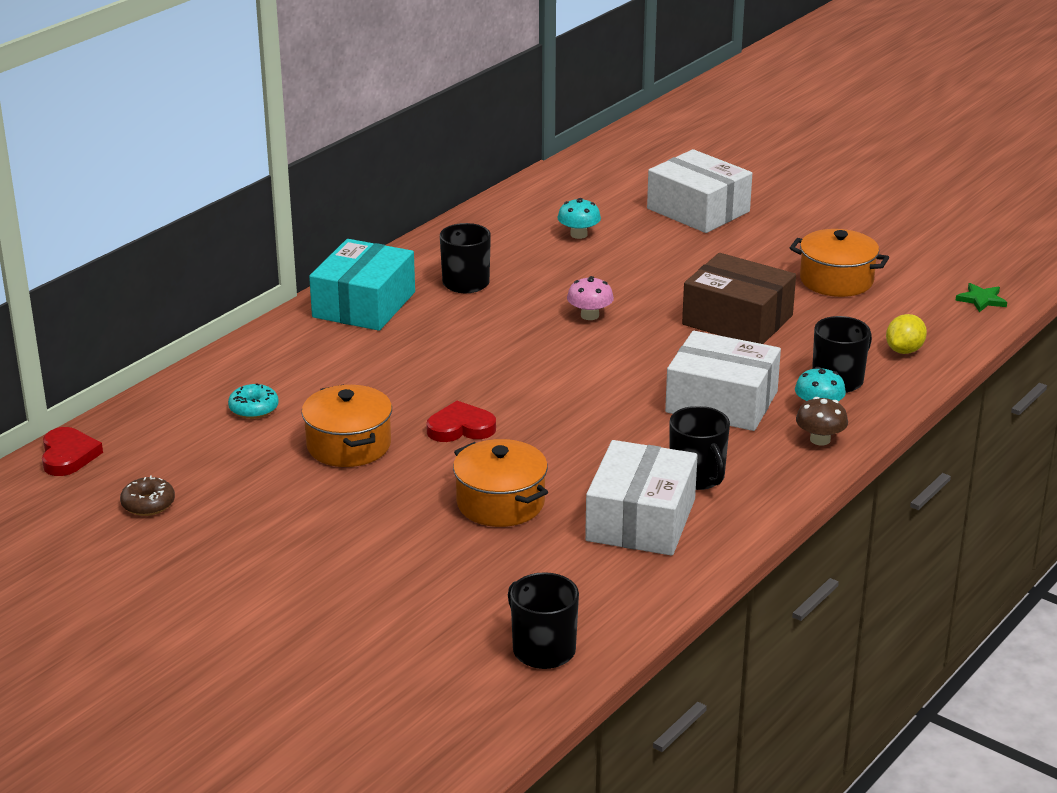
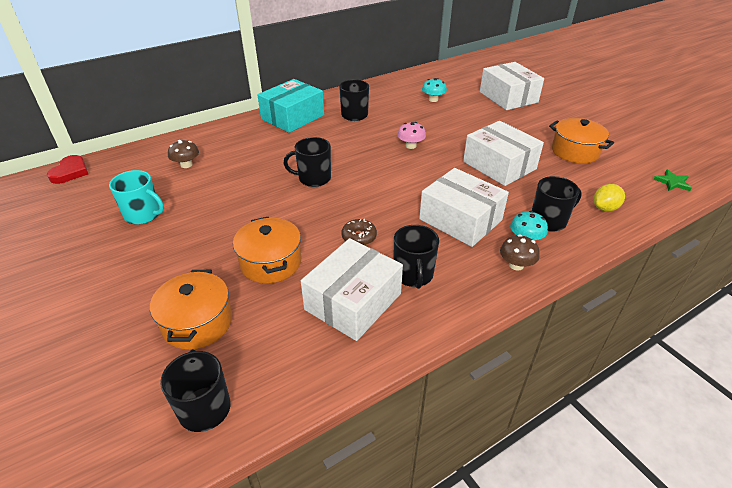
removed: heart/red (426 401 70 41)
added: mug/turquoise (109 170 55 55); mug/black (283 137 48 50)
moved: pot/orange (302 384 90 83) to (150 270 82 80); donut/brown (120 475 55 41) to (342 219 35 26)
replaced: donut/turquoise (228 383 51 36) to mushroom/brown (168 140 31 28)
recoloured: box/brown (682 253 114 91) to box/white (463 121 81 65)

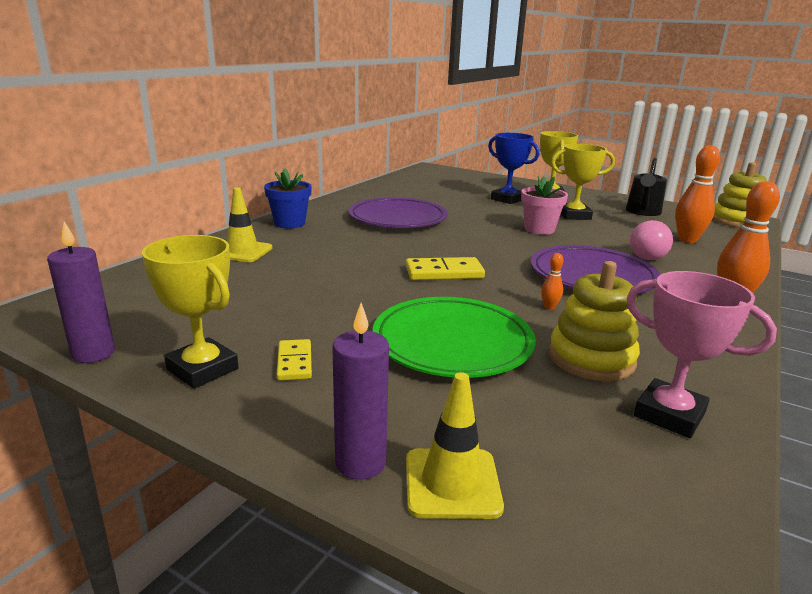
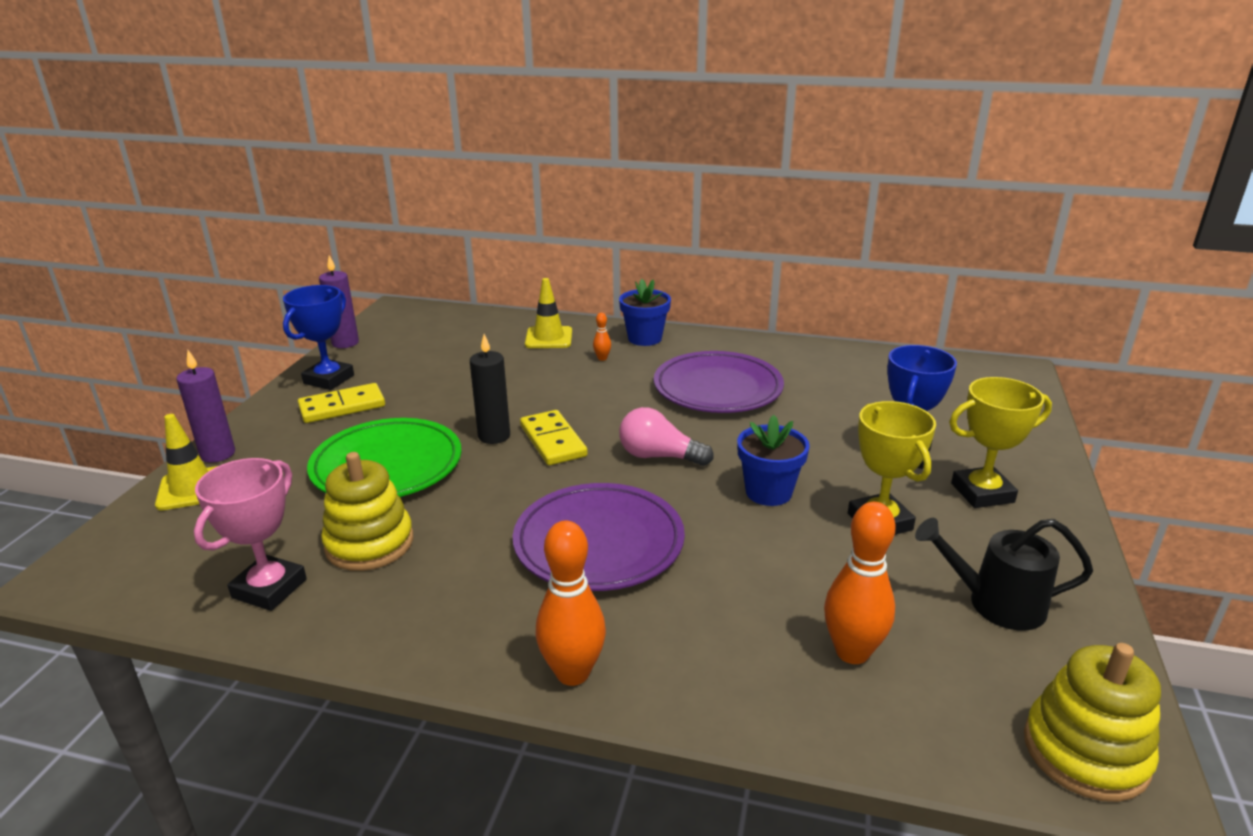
added: candle/black (470 334 40 110)
moved: bowling pin/orange (541 253 23 57) to (593 313 18 48); light bulb/pink (630 220 43 40) to (619 407 95 59)
recoloured: trophy/yellow (142 235 97 154) to trophy/blue (283 285 71 105); flower pot/pink (521 176 47 59) to flower pot/blue (737 415 73 91)
resized: domino/yellow (276 339 36 42) = (298 383 87 40) x1.57

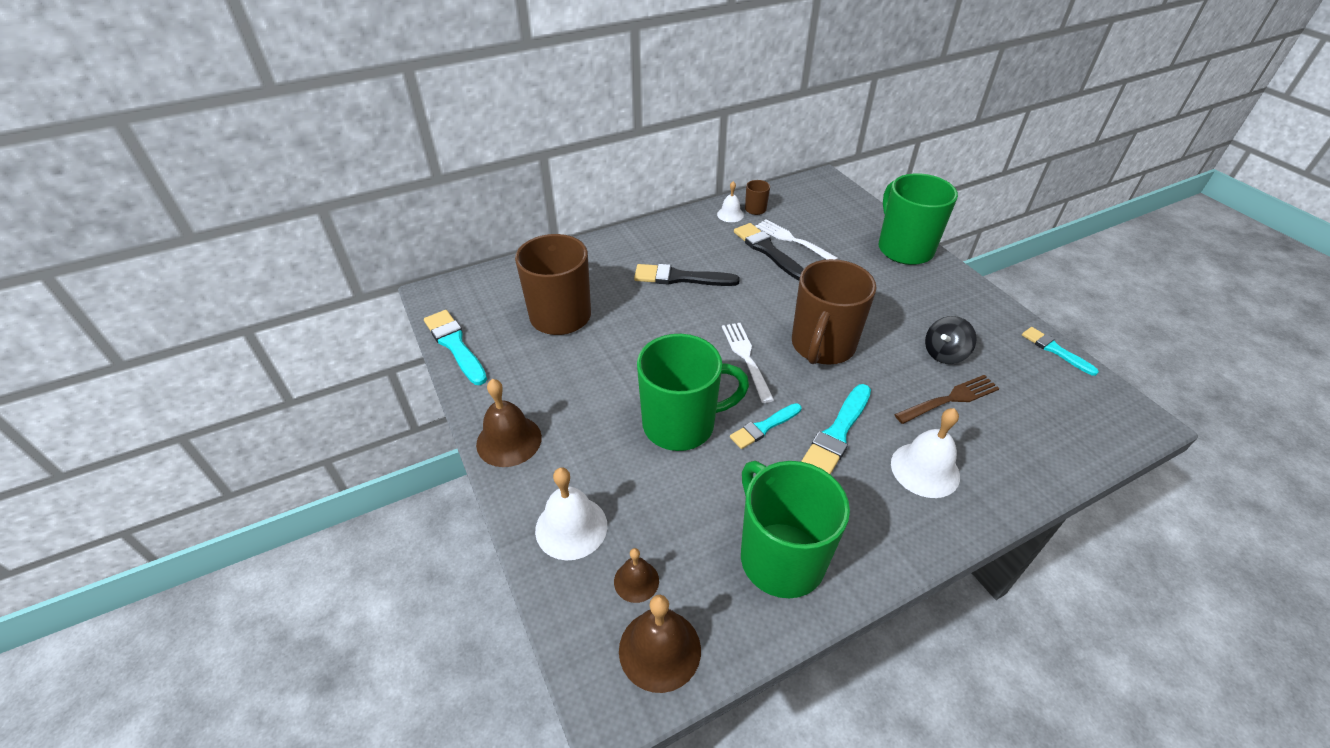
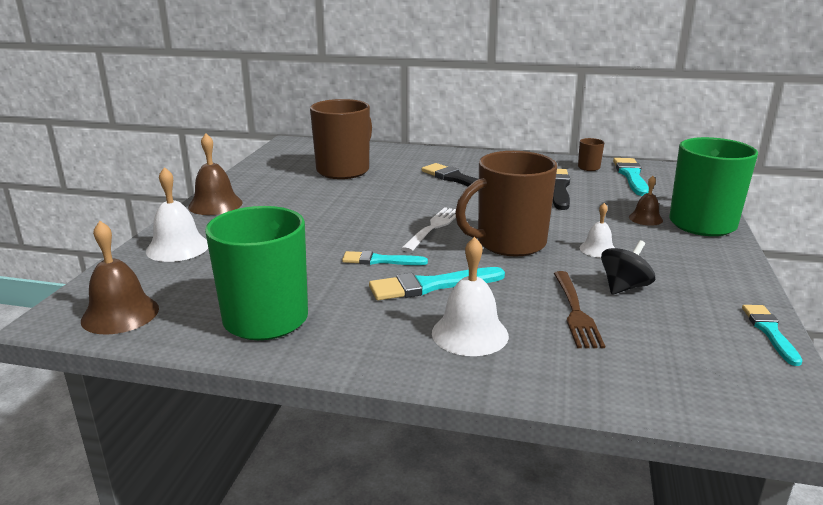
removed: mug/green (637 334 112 117); fork/white (755 219 83 41)
moved: bell/white (717 181 27 41) to (580 203 35 55); brush/turquoise (424 310 63 75) to (613 158 36 38); bell/brown (614 548 45 55) to (629 176 34 50)
turned: fork/brown (894 375 106 49) = (554 271 51 77) 75 degrees clockwise; spinning top/black (925 316 52 48) = (601 240 54 54) 135 degrees clockwise

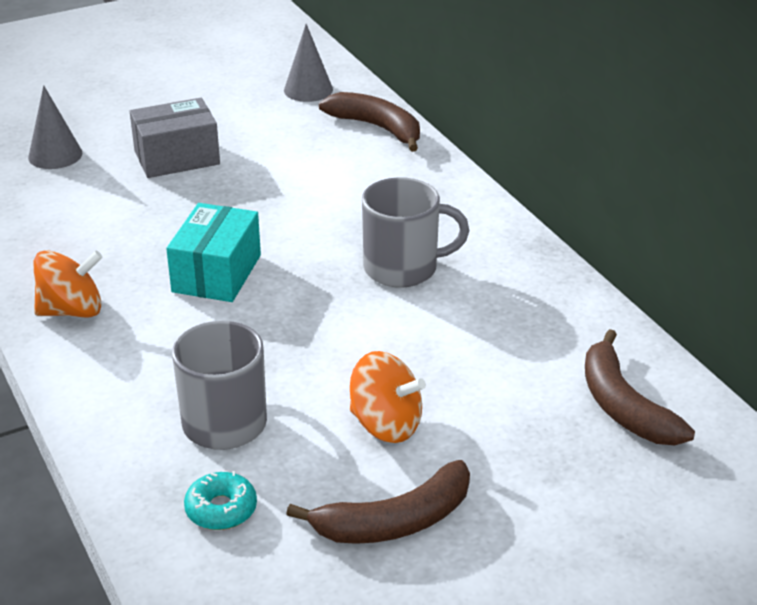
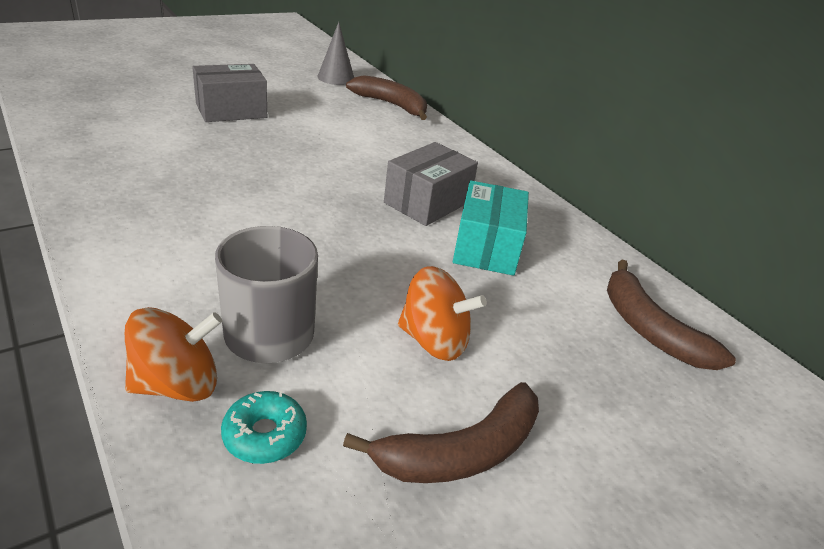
removed: cone/grey (28 85 54 84)
moved: spinning top/orange (33 250 70 67) to (125 307 97 95); box/turquoise (166 203 95 99) to (453 180 76 96)
replaced: mug/grey (362 177 108 111) to box/grey (384 142 94 84)

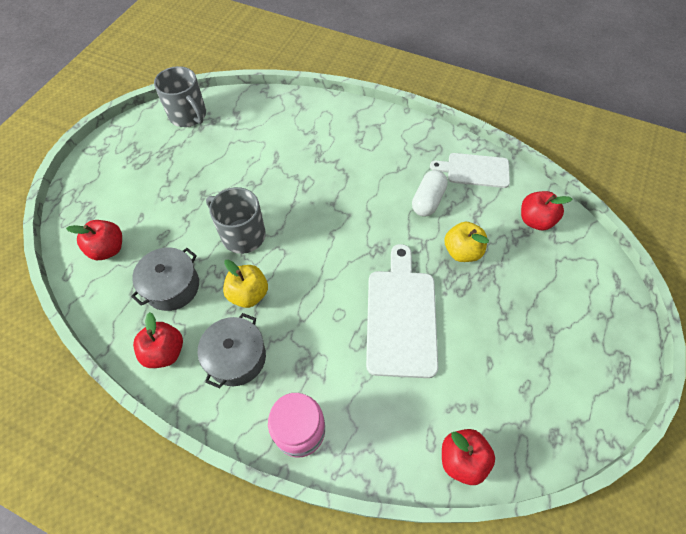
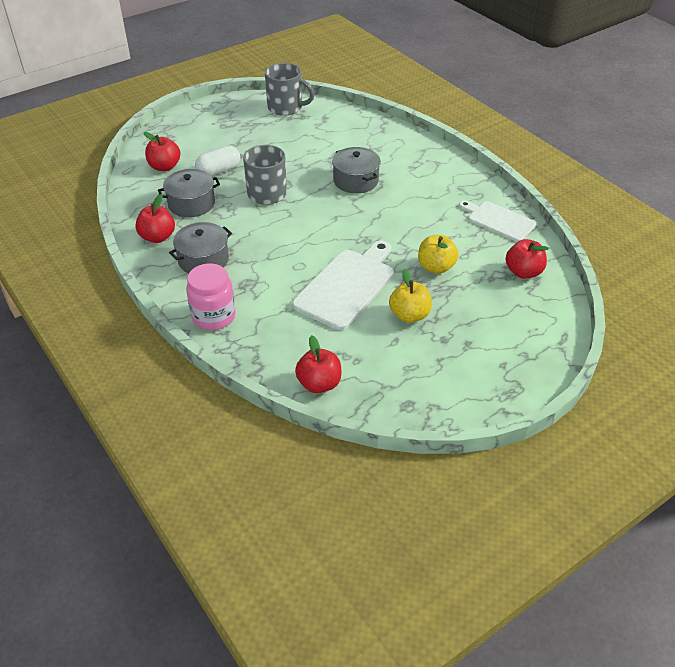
added: pot/grey (332 147 49 46)
moved: capsule/white (412 170 36 47) to (195 146 45 30); apple/yellow (223 259 45 49) to (389 269 43 54)
turned: mug/grey (154 66 52 61) = (265 63 50 53) 60 degrees counterclockwise

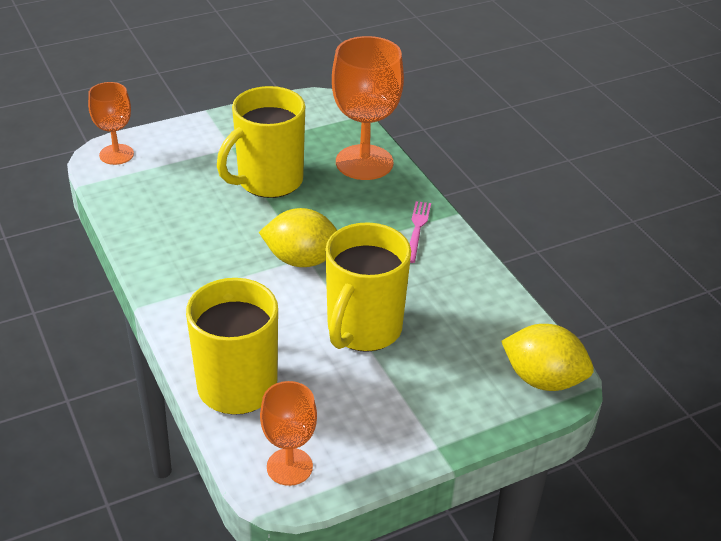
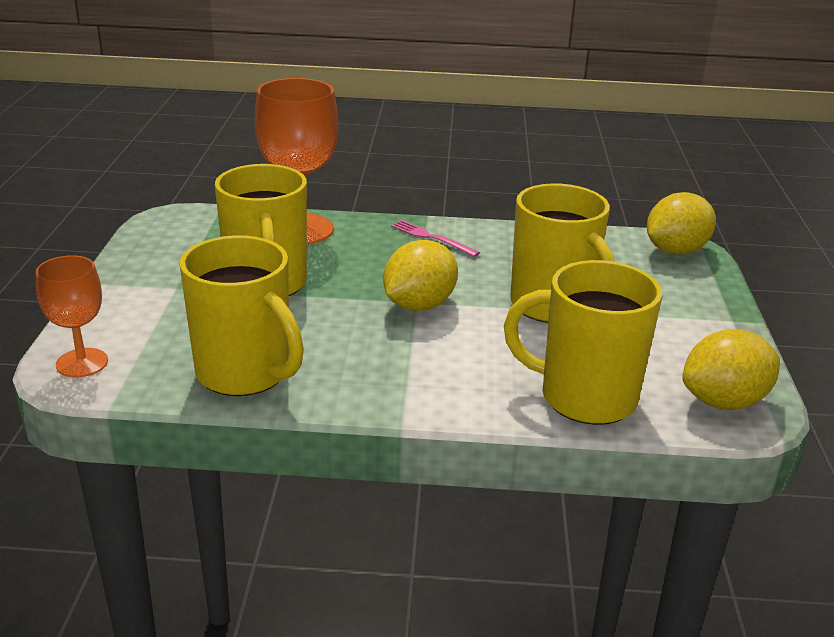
added: mug/yellow (179 235 125 161)
replaced: goblet/orange (260 381 57 105) to lemon/yellow (682 329 98 81)

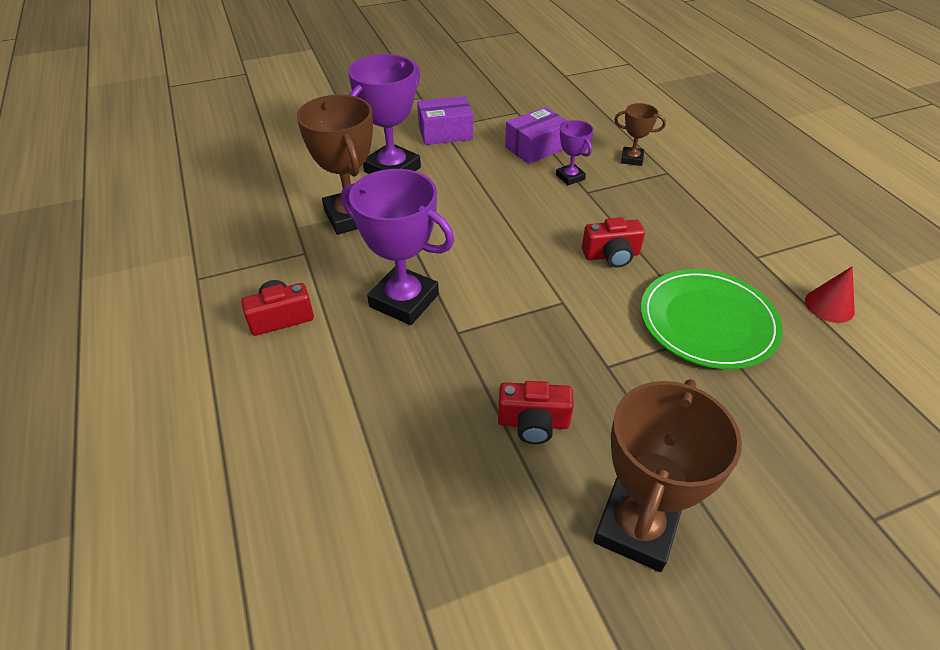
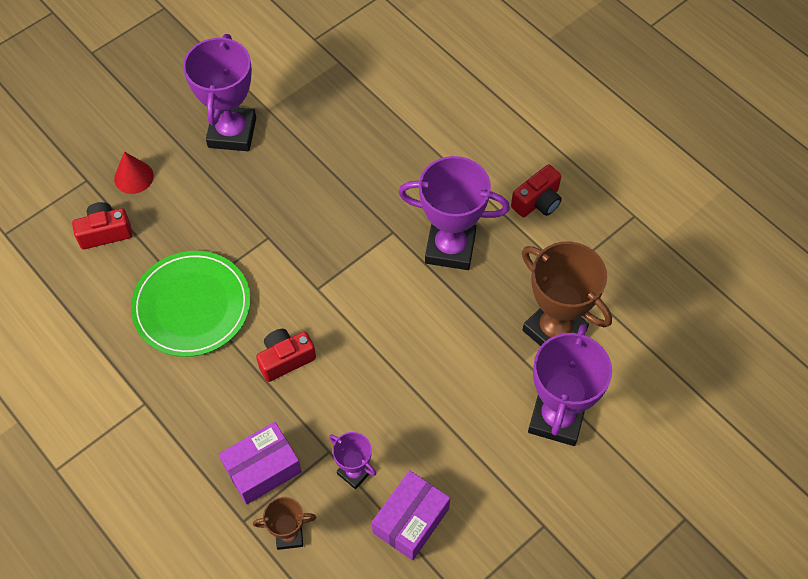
moved: camera/red (498 381 76 63) to (72 202 60 47); cone/red (805 266 50 57) to (114 152 40 42); box/purple (417 96 56 49) to (219 422 83 83)
recoloured: trophy/brown (593 379 149 193) to trophy/purple (183 34 73 117)

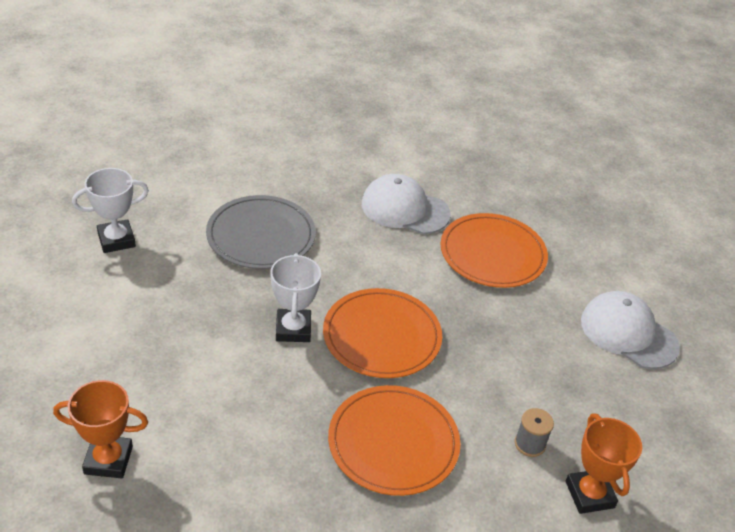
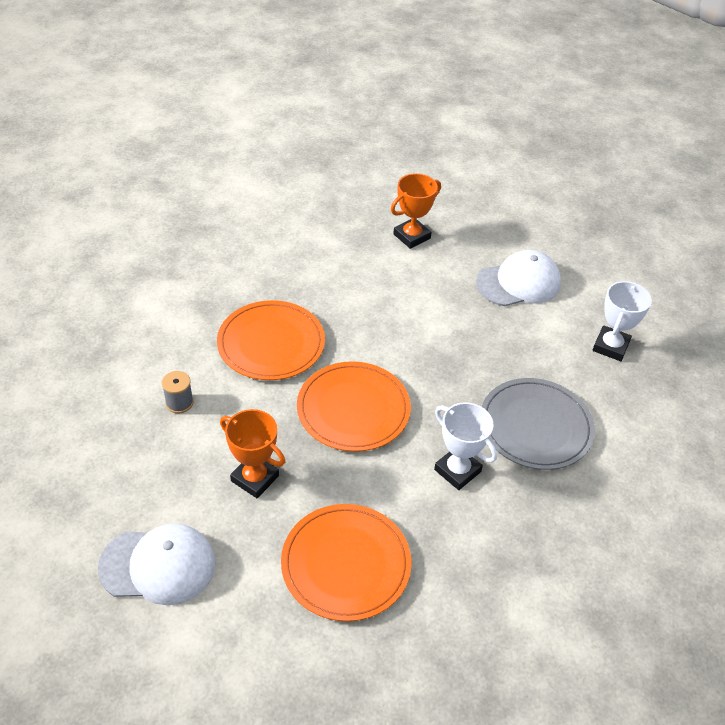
moved: trophy/orange (566 413 76 101) to (220 409 65 89); trophy/white (270 253 51 89) to (434 402 63 88); cap/white (362 174 89 60) to (476 250 85 56)

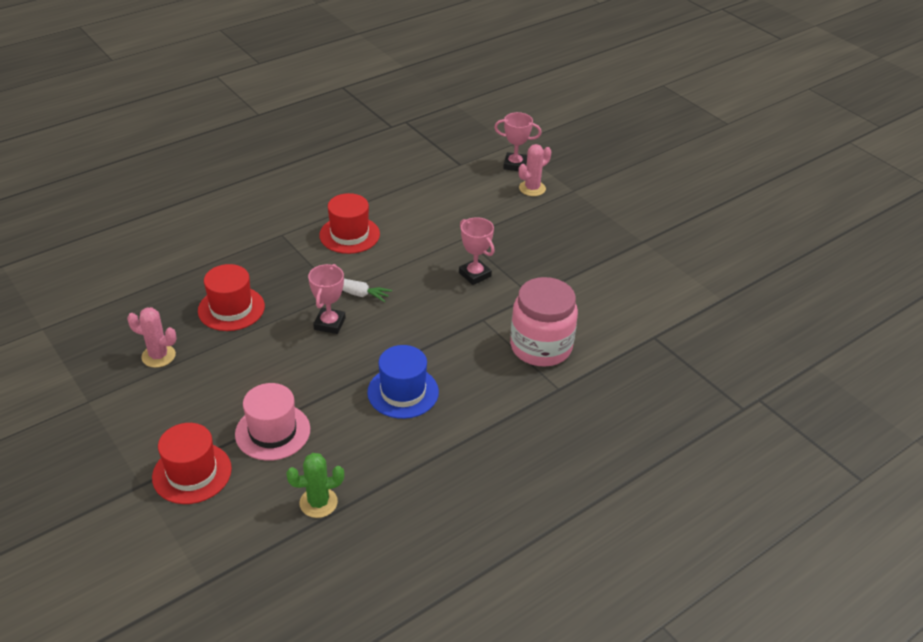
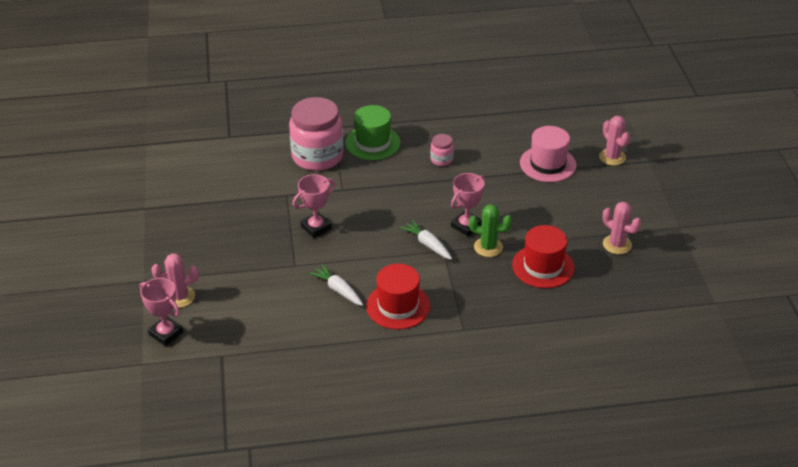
added: carrot/white (309 264 54 42); hat/green (345 105 56 55)
moved: cactus/green (286 453 58 65) to (469 204 43 53)
replaced: hat/blue (367 345 72 74) to jar/pink (430 134 24 32); hat/red (152 423 80 81) to cactus/pink (599 116 31 50)
turned: trophy/pink (459 217 36 68) = (292 174 44 64) 60 degrees clockwise

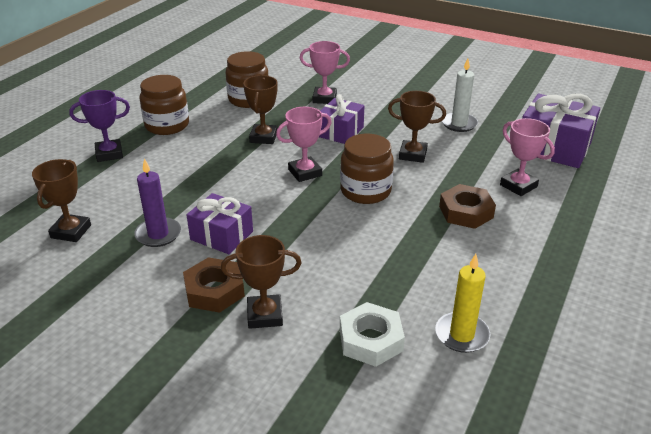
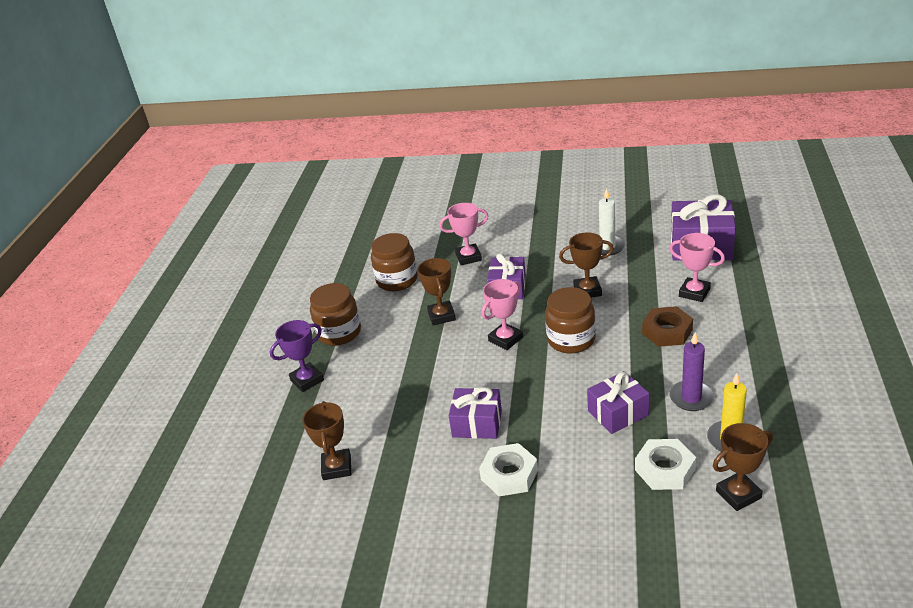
added: gift/purple (587 371 62 63)
moved: candle/purple (134 158 47 89) to (669 332 46 79); trophy/brown (221 235 81 94) to (713 423 60 88)
recoloured: nut/brown (183 257 62 56) to nut/white (479 443 59 53)

